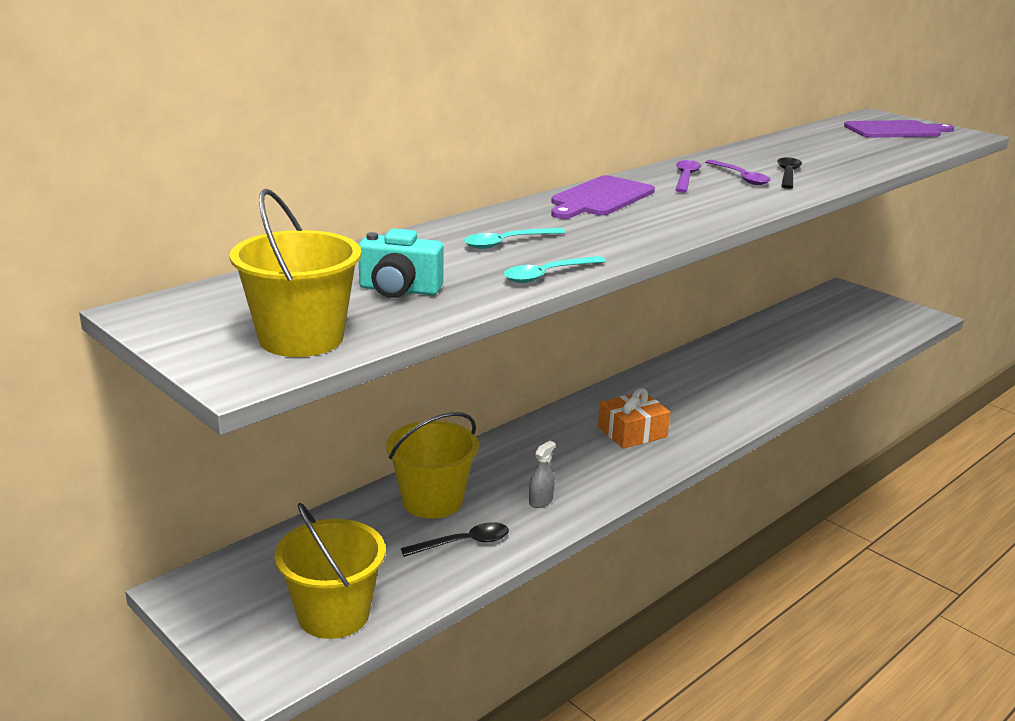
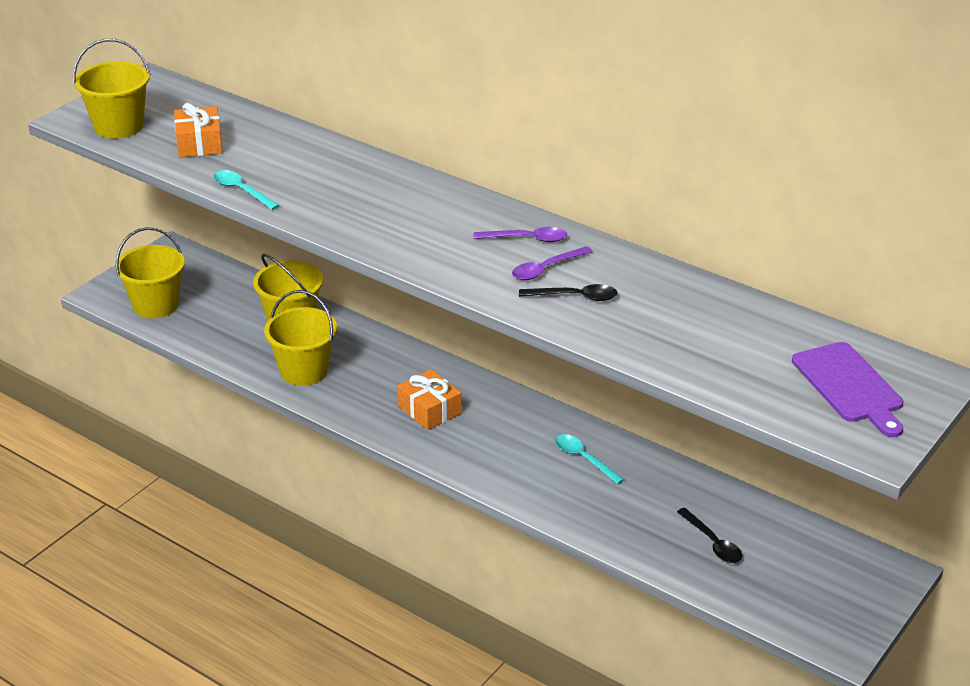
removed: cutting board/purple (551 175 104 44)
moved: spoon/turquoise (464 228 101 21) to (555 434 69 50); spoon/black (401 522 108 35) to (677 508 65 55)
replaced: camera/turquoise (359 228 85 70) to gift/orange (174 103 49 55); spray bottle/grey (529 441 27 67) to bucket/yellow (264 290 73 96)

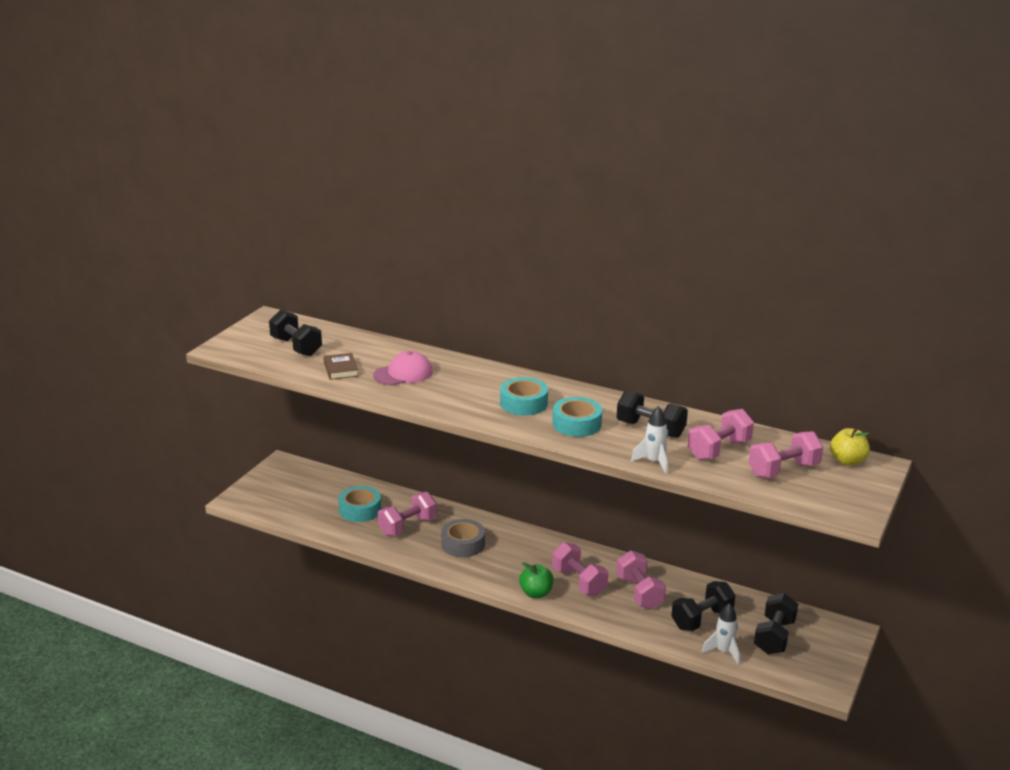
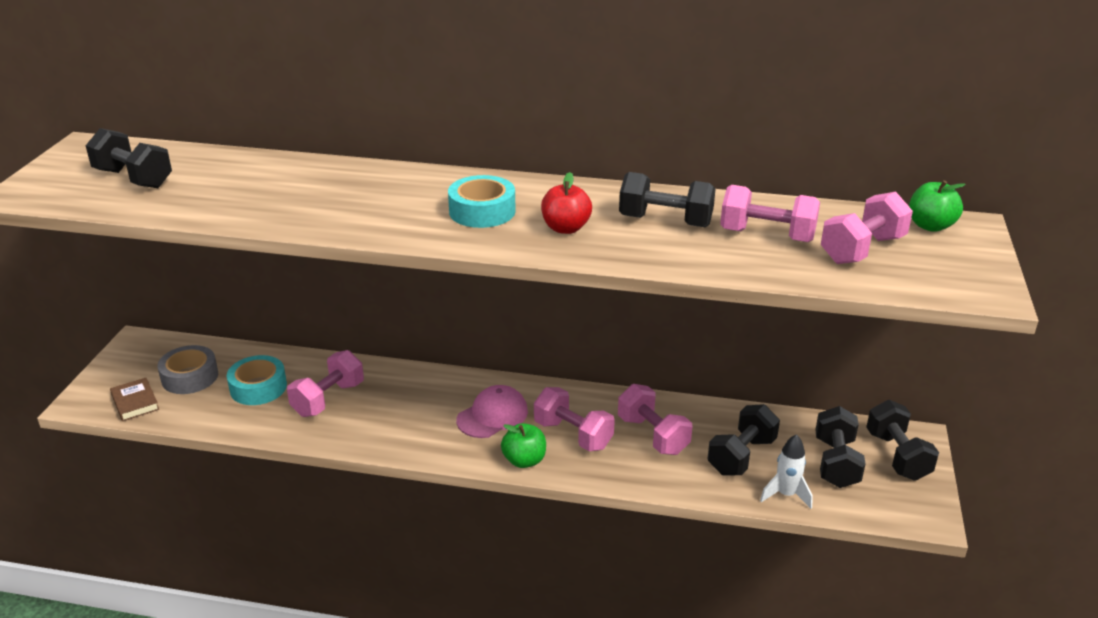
removed: rocket/white (631 406 37 68)
added: dumbbell/black (866 400 73 81)
moved: book/brown (324 353 34 27) to (110 378 49 43); tape/grey (441 519 44 38) to (157 345 61 49); cap/pink (373 351 60 34) to (456 385 72 53)
replaced: tape/turquoise (552 397 50 40) to apple/red (541 172 51 62)
recoloured: apple/yellow (830 428 40 38) to apple/green (909 180 57 52)
turned: dumbbell/pink (688 409 66 51) = (720 185 100 57) 75 degrees clockwise

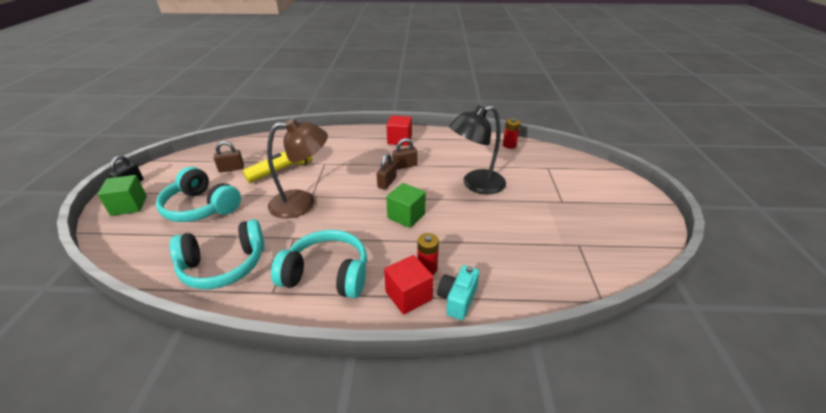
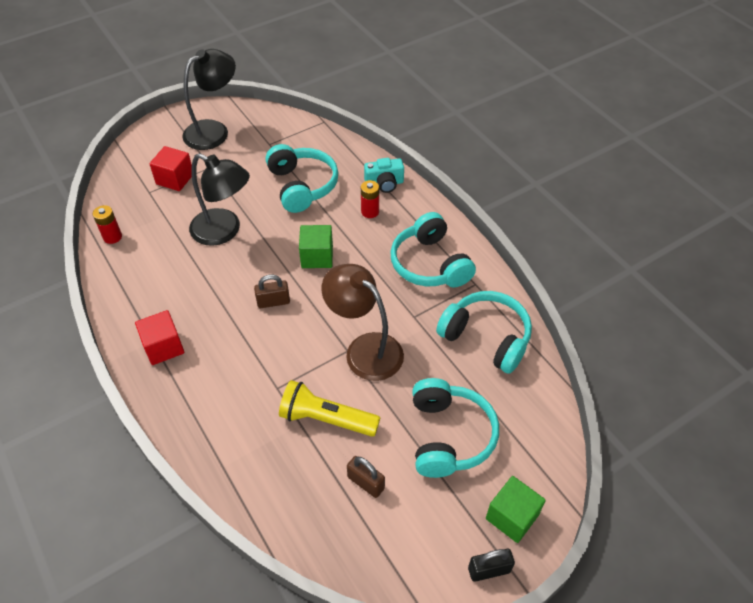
removed: padlock/brown (392 138 26 32)
added: lamp/black (182 49 54 101); headphones/turquoise (266 144 73 69)
moved: cube/red (384 255 50 59) to (149 146 43 45)

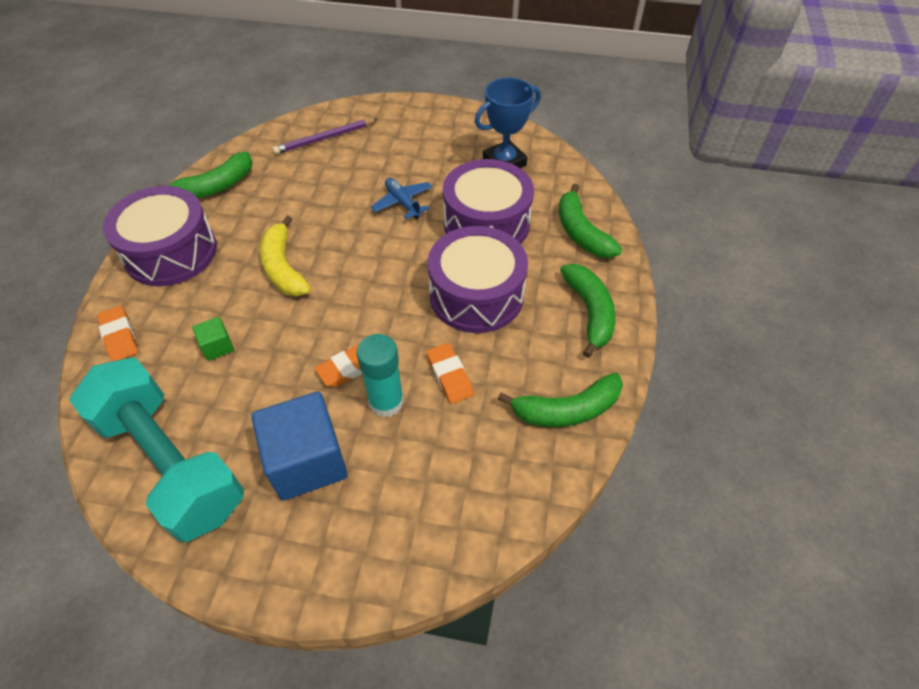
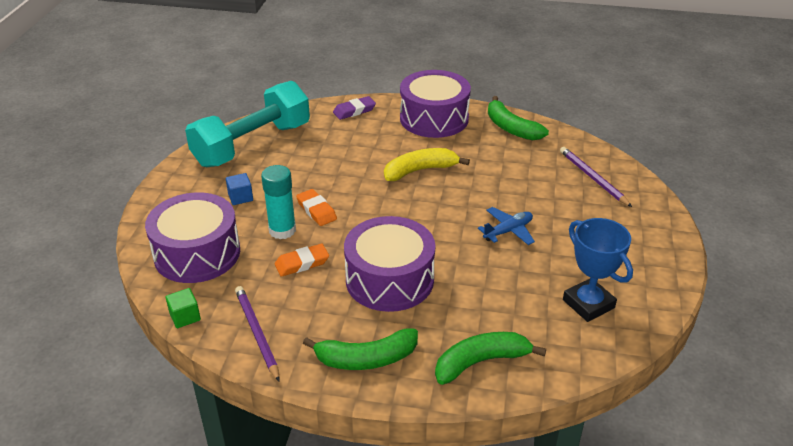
moved: drum/purple (443 159 91 85) to (145 192 95 91); cube/green (192 317 42 44) to (166 288 35 40)
replaced: banana/green (497 373 126 54) to pencil/purple (235 286 45 96)
recoloured: eraser/orange (97 306 41 55) to eraser/purple (333 96 43 24)
resized: cube/blue (251 392 97 108) = (226 173 27 32) x0.46

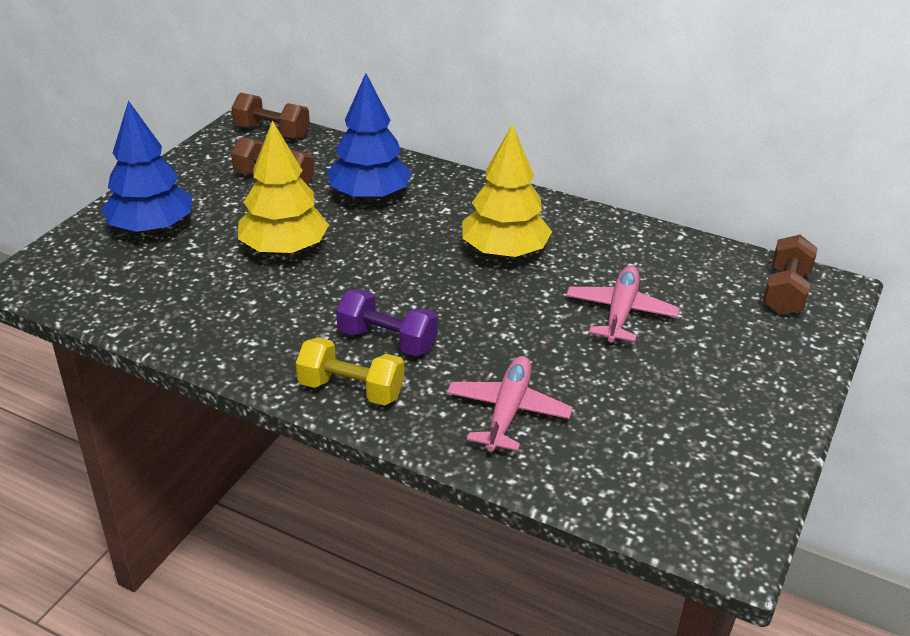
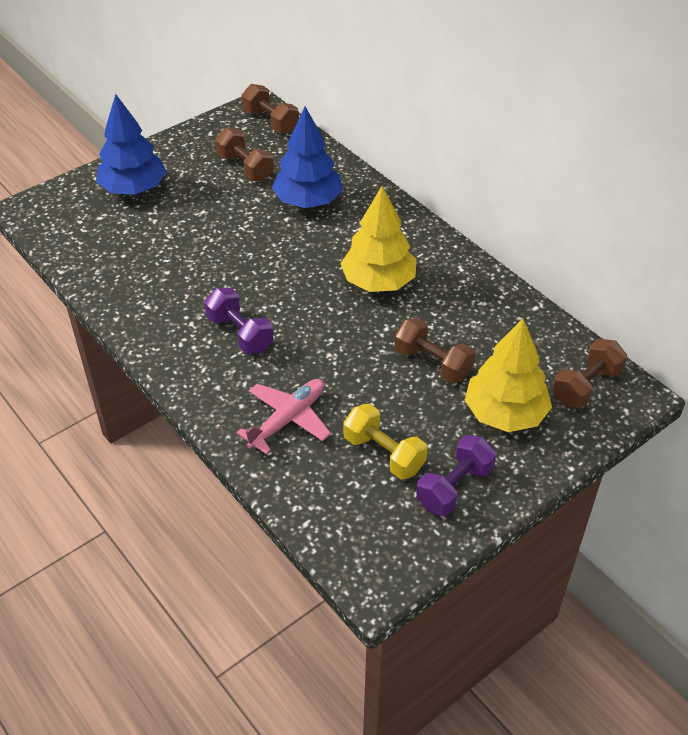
added: dumbbell/purple (416 435 80 81)
moved: dumbbell/yellow (296 337 108 69) to (343 404 85 75); tree/yellow (238 120 91 135) to (465 319 87 113)
replaced: plane/pink (566 266 113 76) to dumbbell/brown (394 318 81 65)

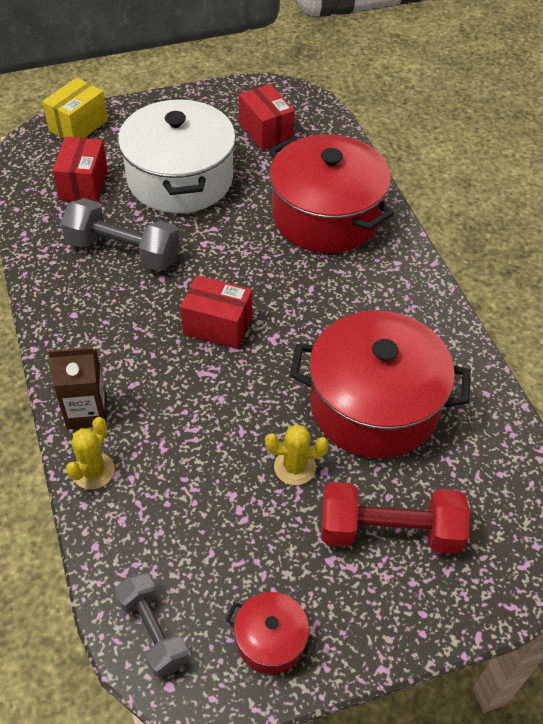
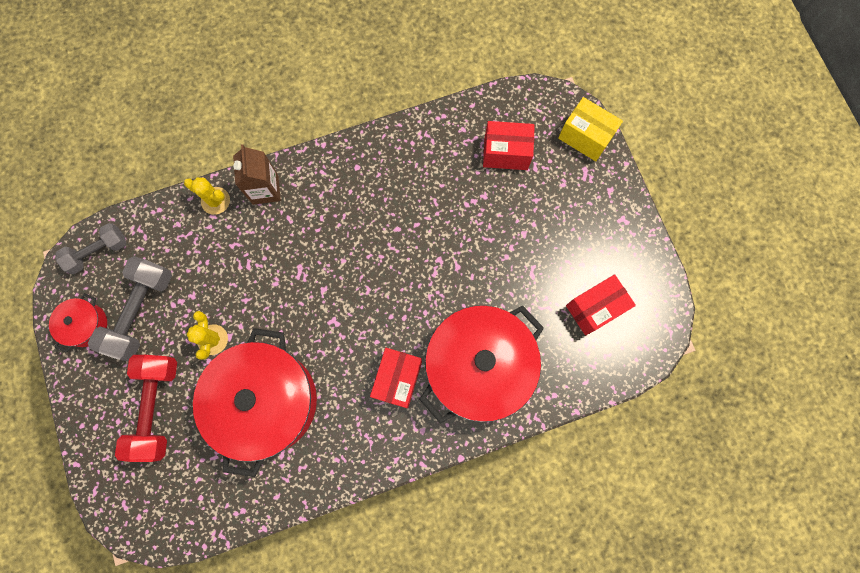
removed: pot/white (118 97 118 116)
moved: dumbbell/grey (61 198 119 73) to (88 256 84 105); box/red (180 275 72 74) to (370 348 52 60)

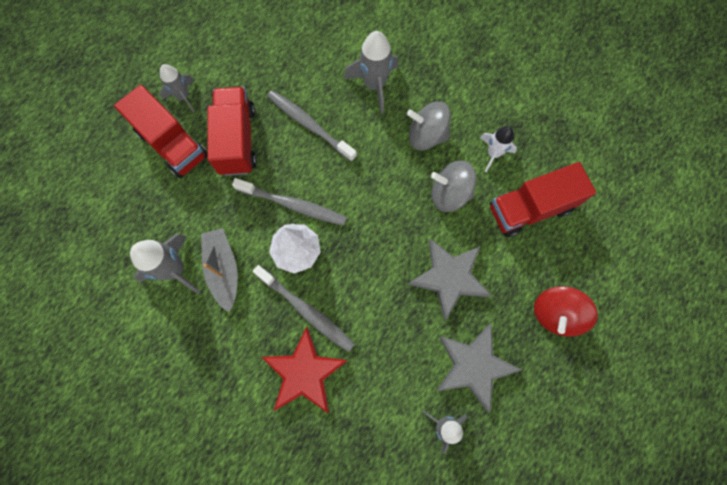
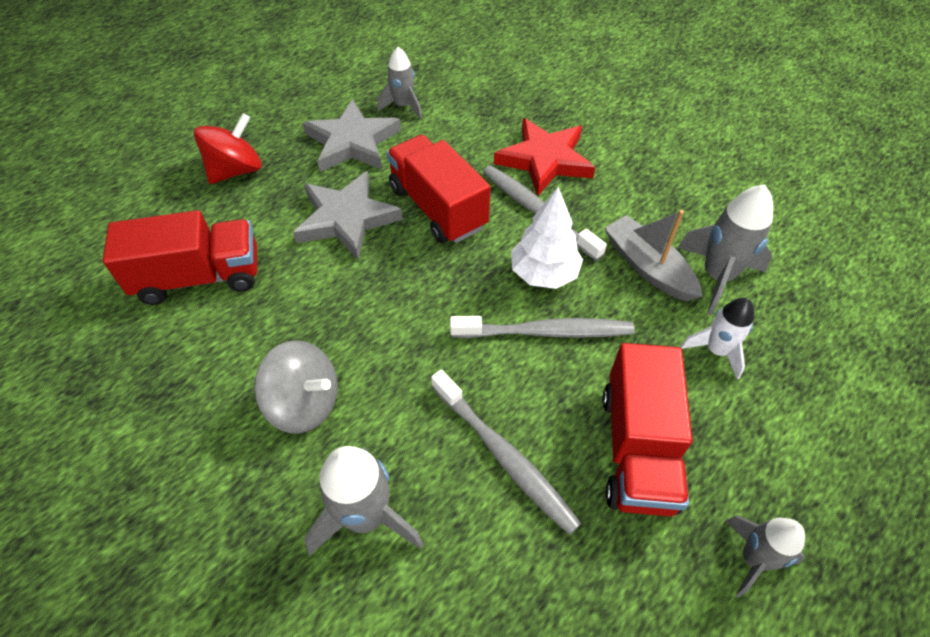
removed: spinning top/grey (431 160 45 52)
moved: truck/red (114 85 93 93) to (386 135 104 108); rocket/white (480 126 37 46) to (680 298 74 82)
turned: toothbrush/grey (232 178 115 48) = (450 316 185 22) 150 degrees clockwise; boat/grey (201 228 37 84) = (604 210 98 91) 150 degrees clockwise

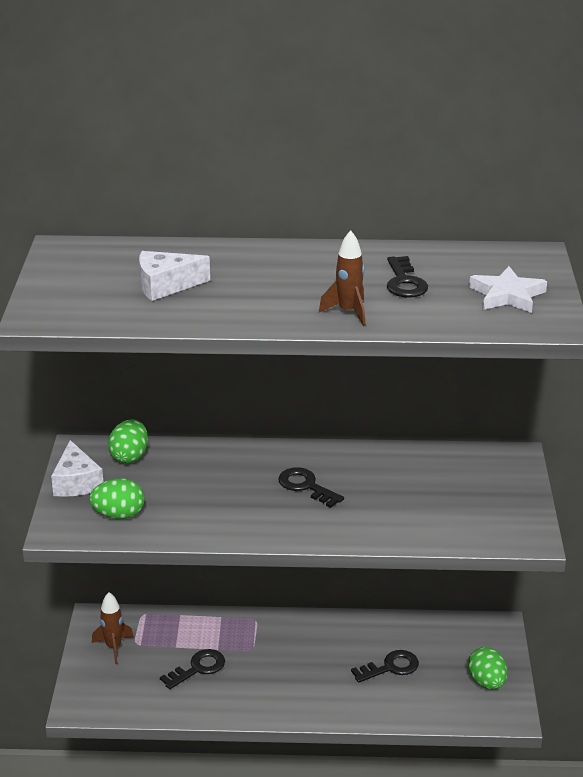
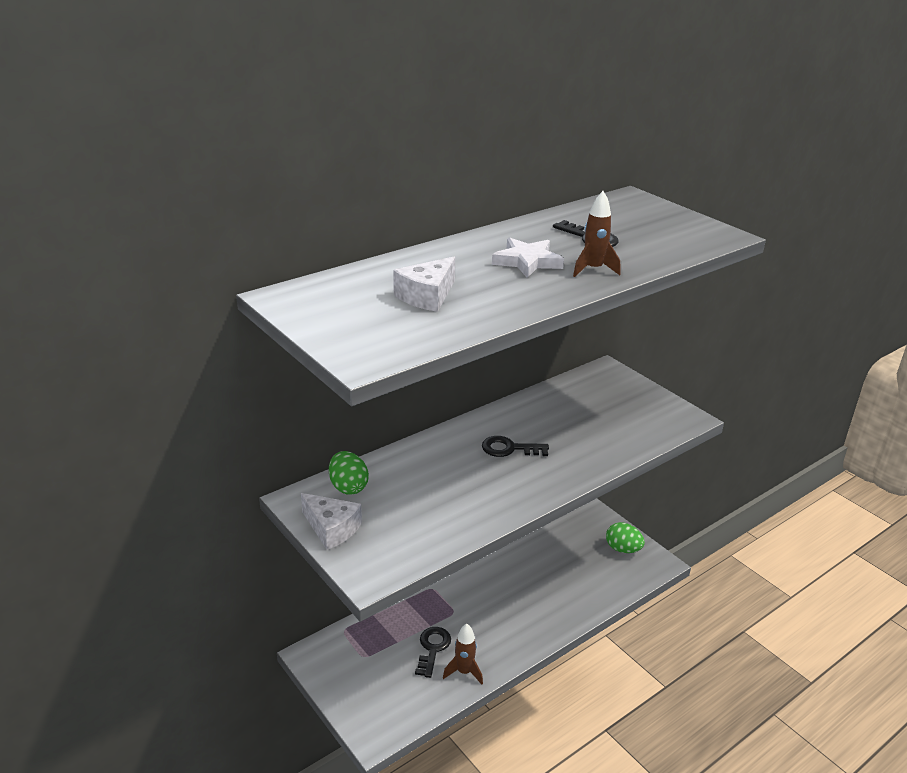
removed: egg/green (89 478 56 41); key/black (351 650 68 33)
moved: rocket/brown (92 592 42 72) to (443 624 40 61); star/white (469 266 78 47) to (492 237 72 41)

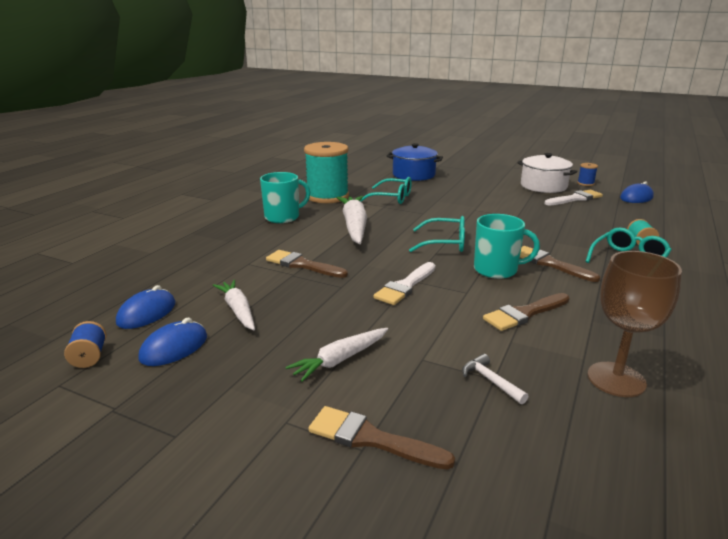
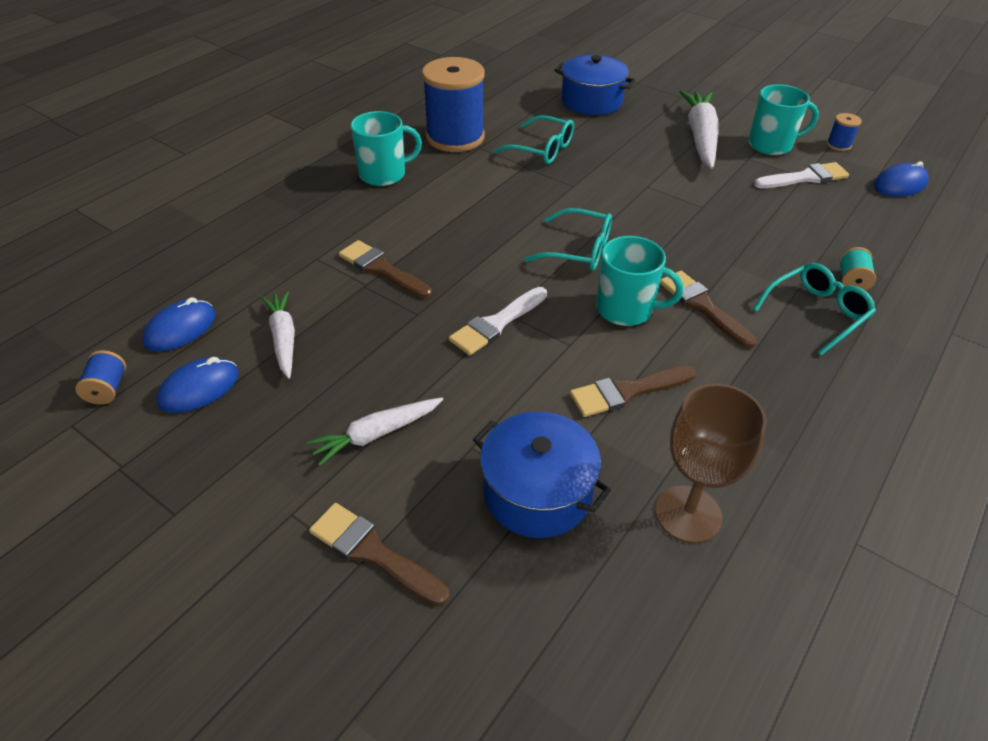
moved: carrot/white (337 196 30 48) to (679 91 40 78)
replaced: hammer/white (462 354 67 50) to pot/blue (473 412 138 126); pot/white (517 153 61 40) to mug/turquoise (748 84 71 71)
recoloured: spool/turquoise (304 142 45 61) to spool/blue (422 57 63 95)

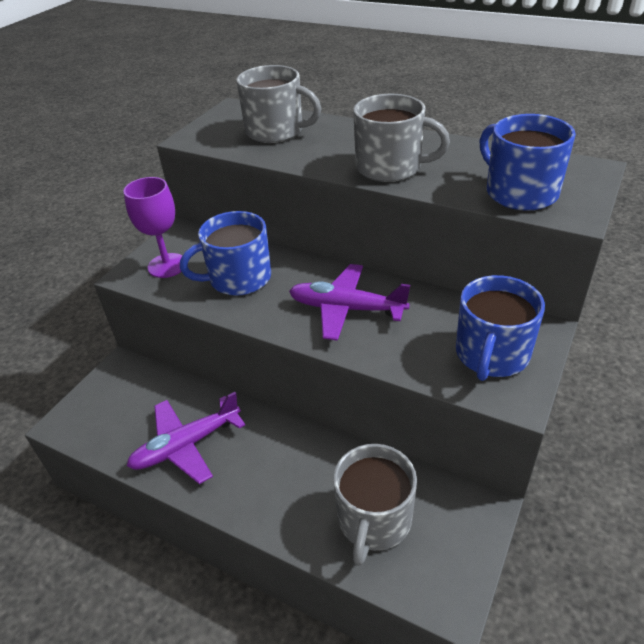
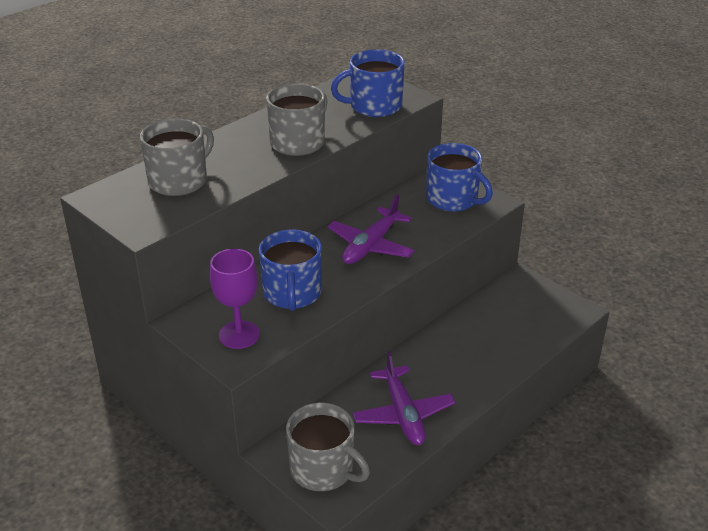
moved: mug/grey (333 444 84 122) to (286 402 84 89)

